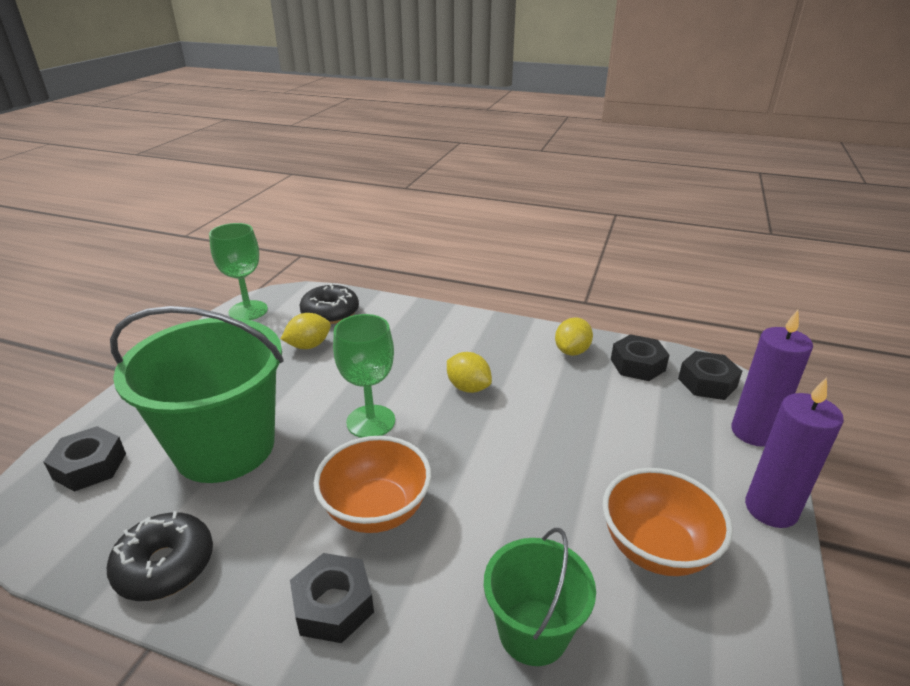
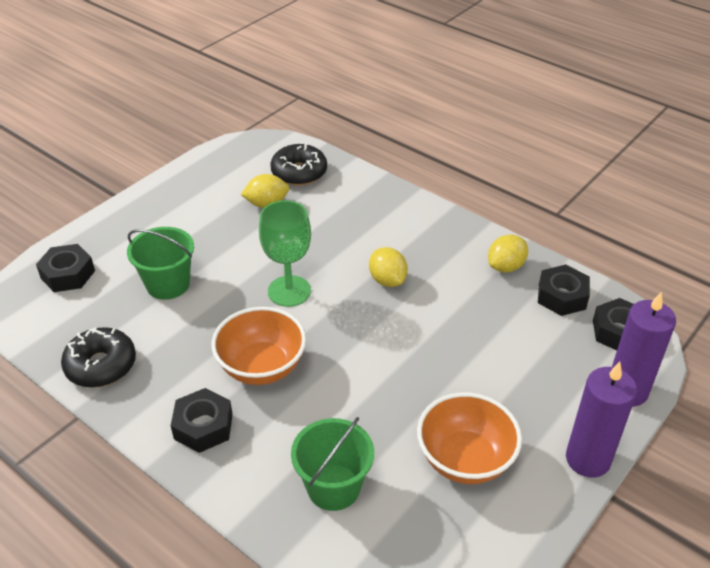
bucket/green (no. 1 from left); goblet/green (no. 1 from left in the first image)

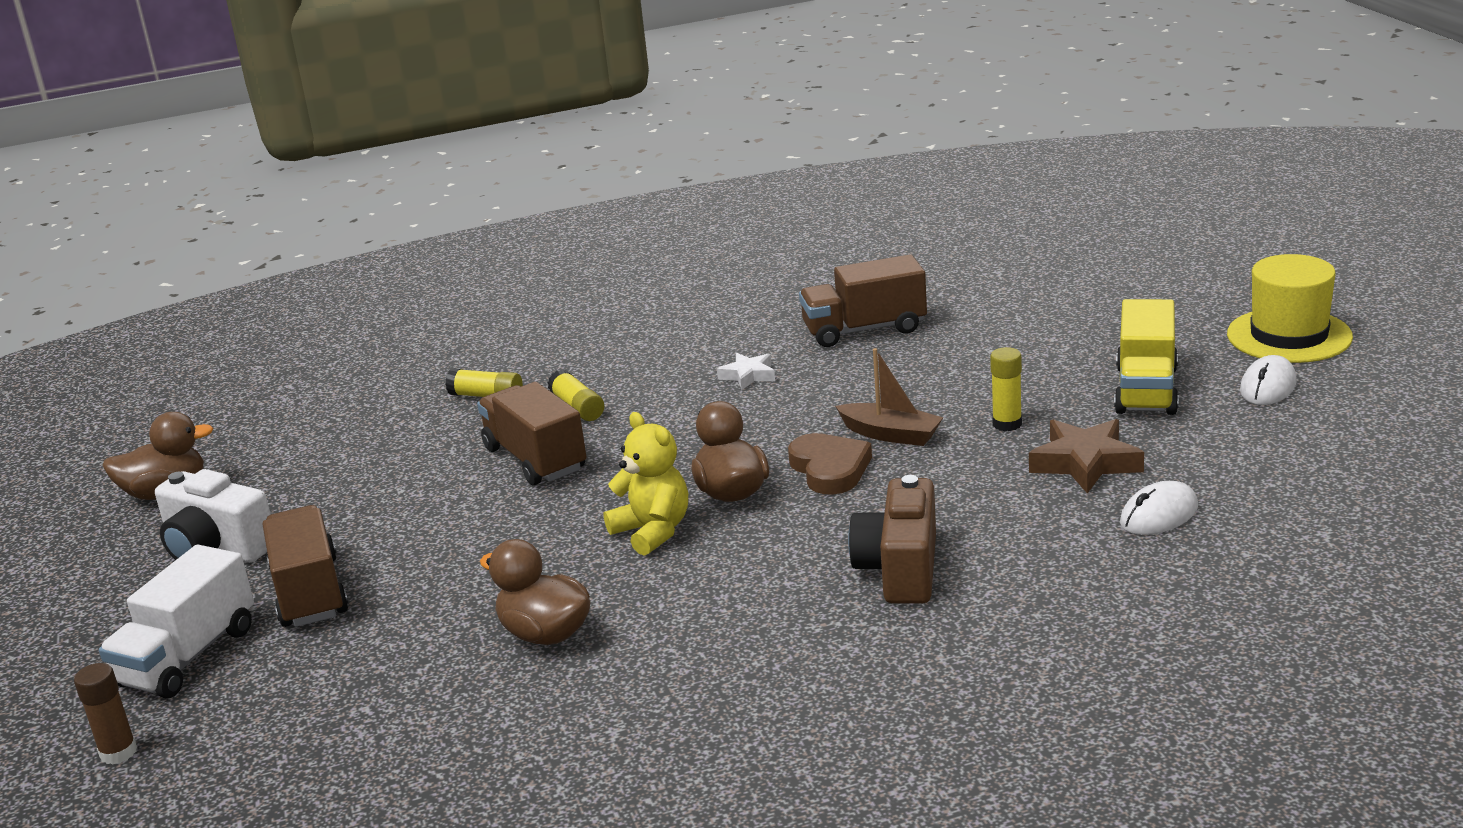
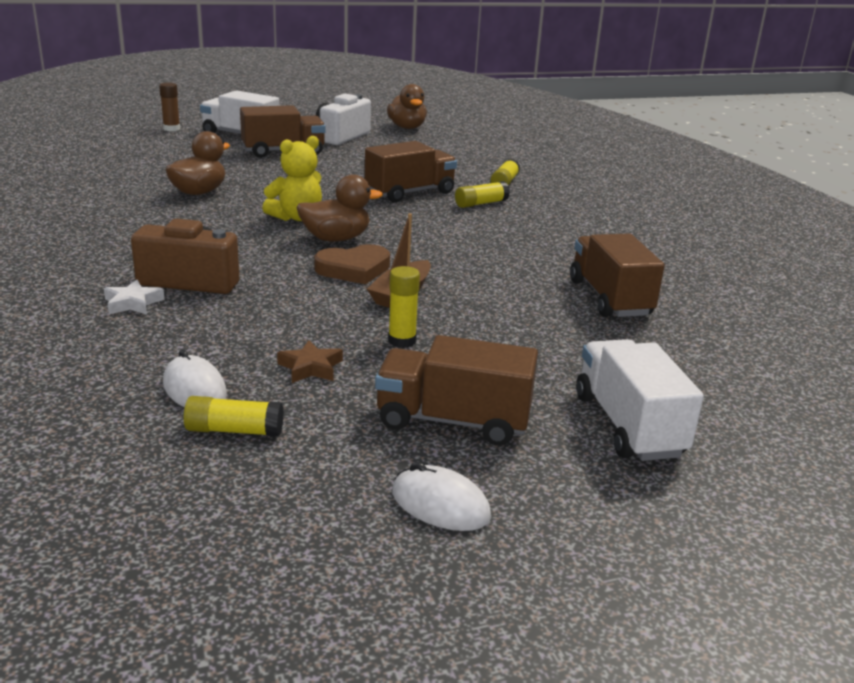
star/white; glue stick/yellow (no. 1 from left); star/brown; truck/brown (no. 3 from left); truck/white (no. 2 from left); hat/yellow

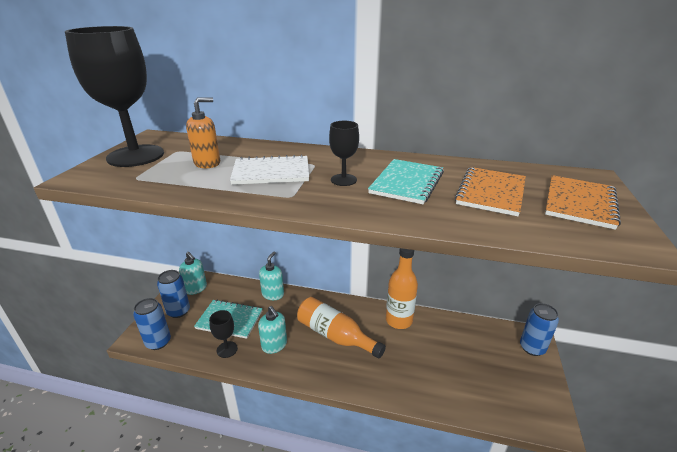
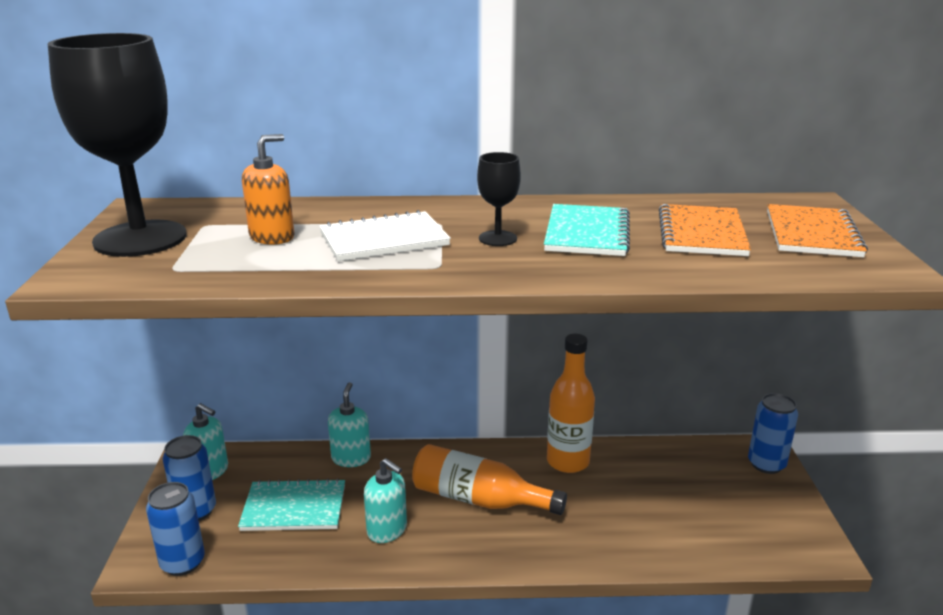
goblet/black (no. 2 from left in the first image)

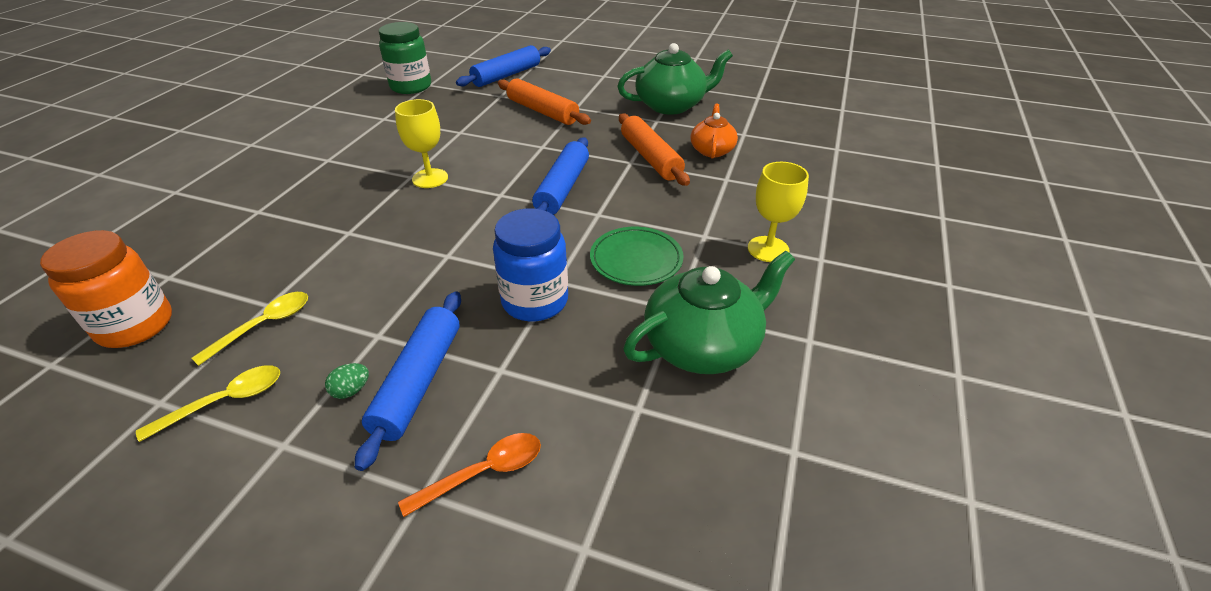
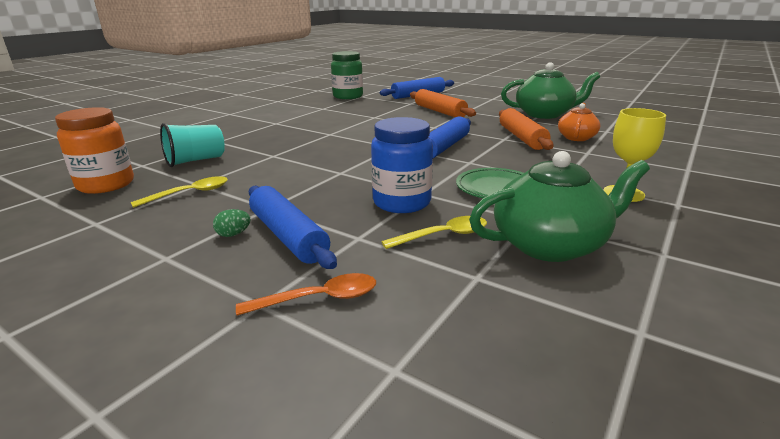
cup/turquoise; rolling pin/blue (no. 1 from left); spoon/yellow (no. 2 from left); goblet/yellow (no. 1 from left in the first image)

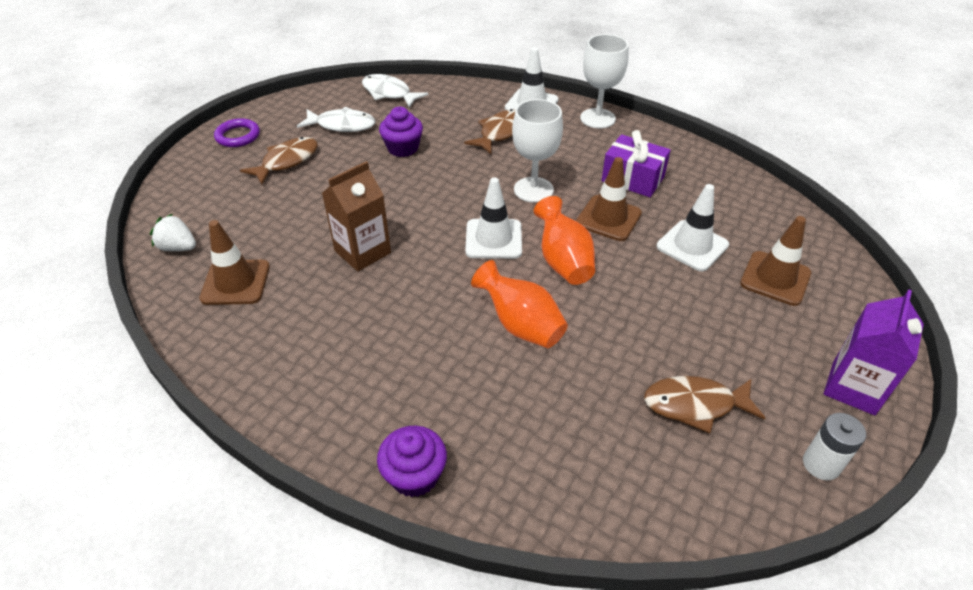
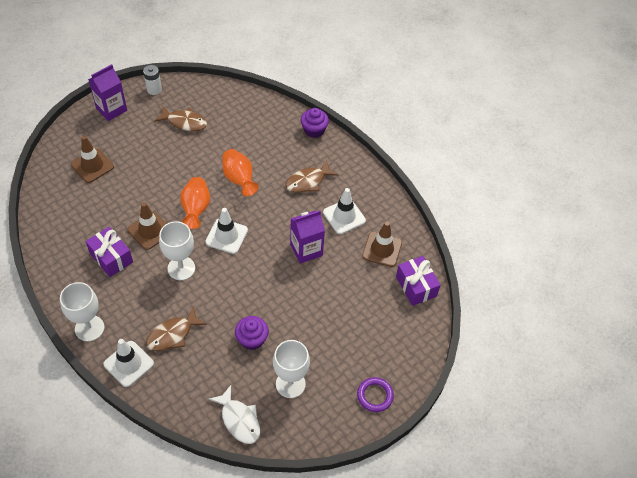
goblet/white (no. 3 from left); fish/brown (no. 3 from left); carton/purple (no. 2 from left); traffic cone/white (no. 3 from left); gift/purple (no. 2 from left)

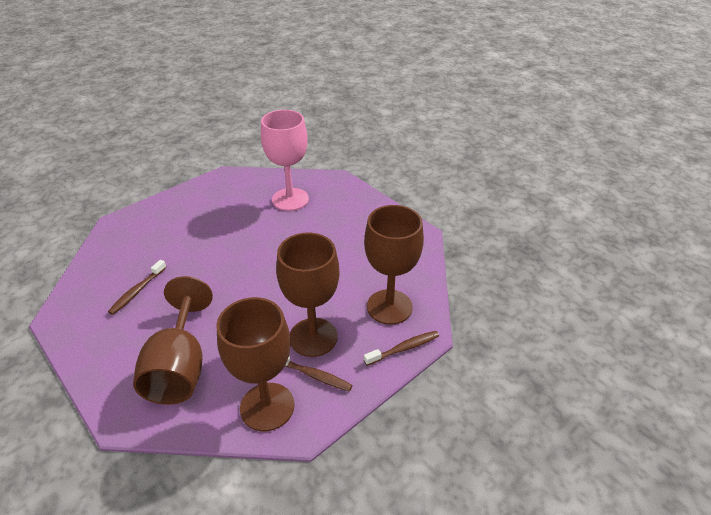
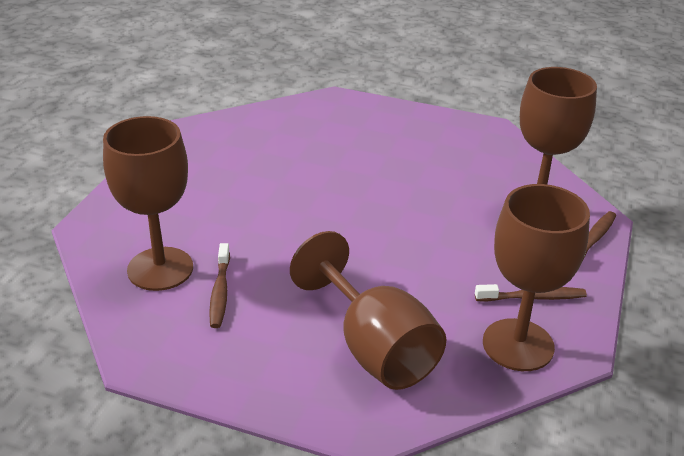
goblet/brown (no. 1 from left); goblet/pink

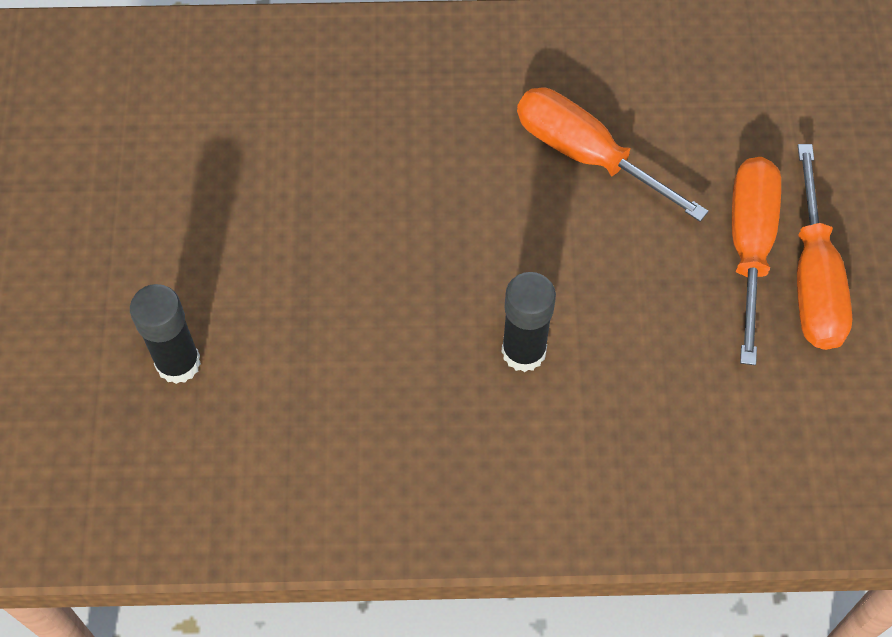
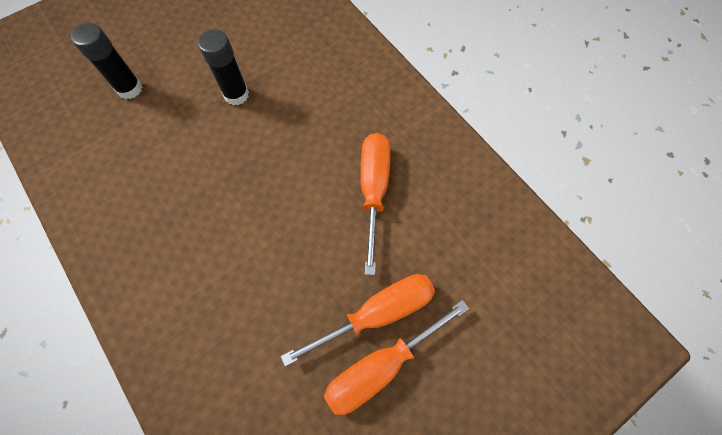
glue stick/black (no. 2 from left)

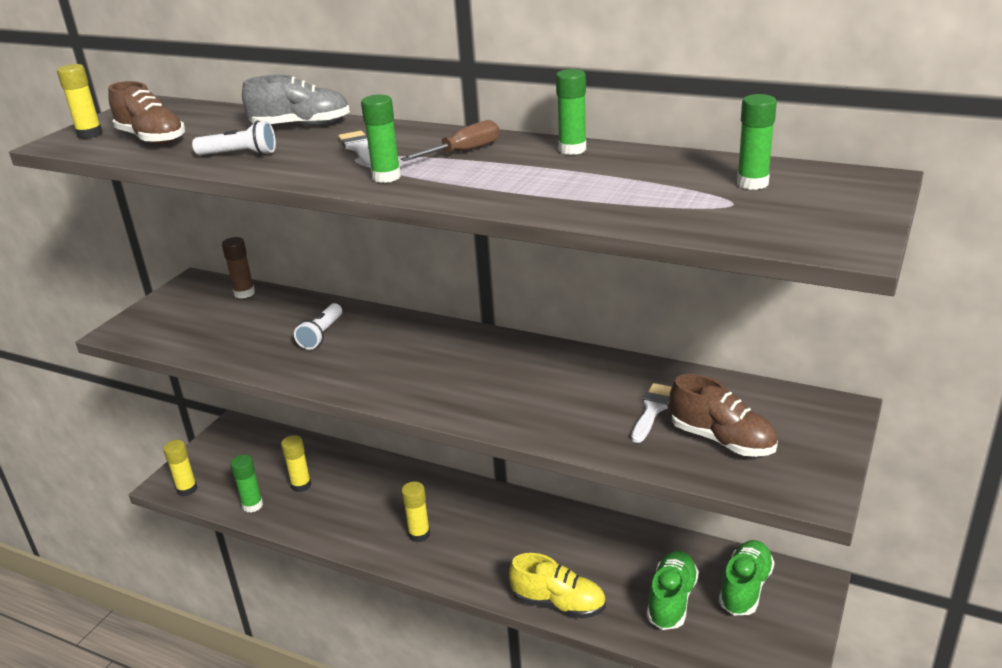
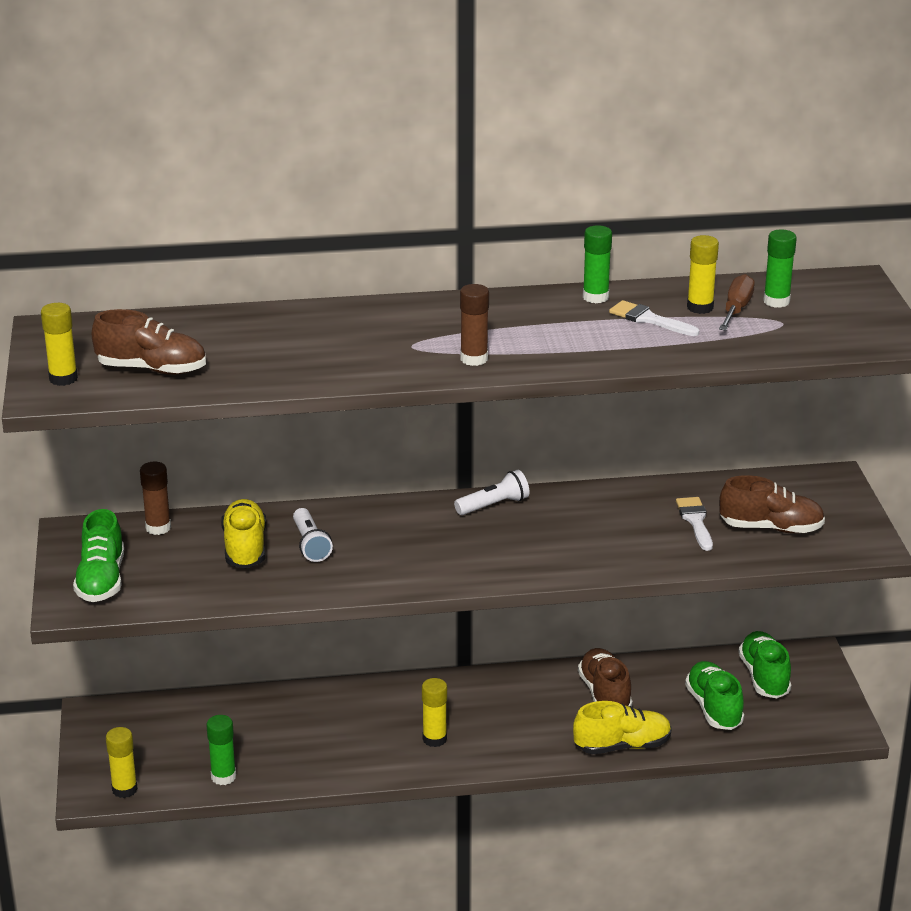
shoe/green (no. 1 from left); shoe/yellow (no. 1 from left); flashlight/white (no. 2 from left); glue stick/brown (no. 2 from left); shoe/brown (no. 2 from left); brush/white (no. 1 from left); glue stick/yellow (no. 4 from left); screwdriver/brown; shoe/grey

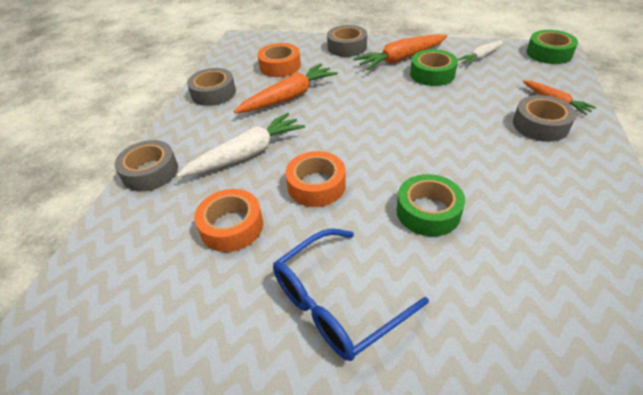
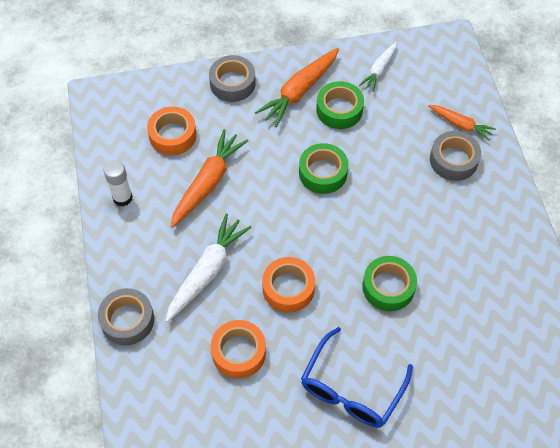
glue stick/white; tape/green (no. 1 from left)

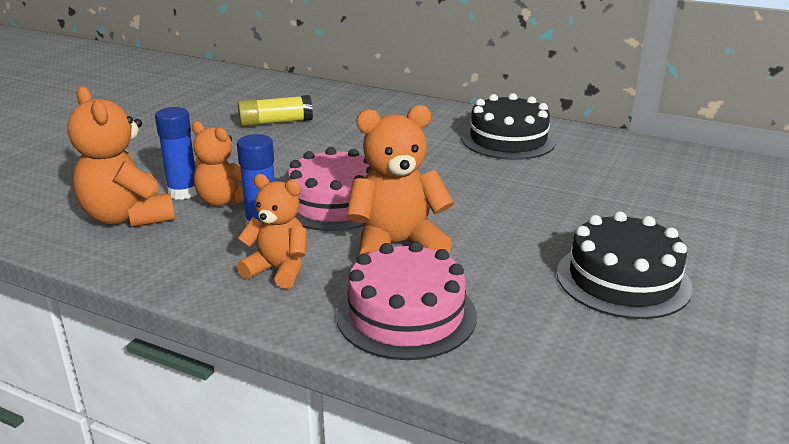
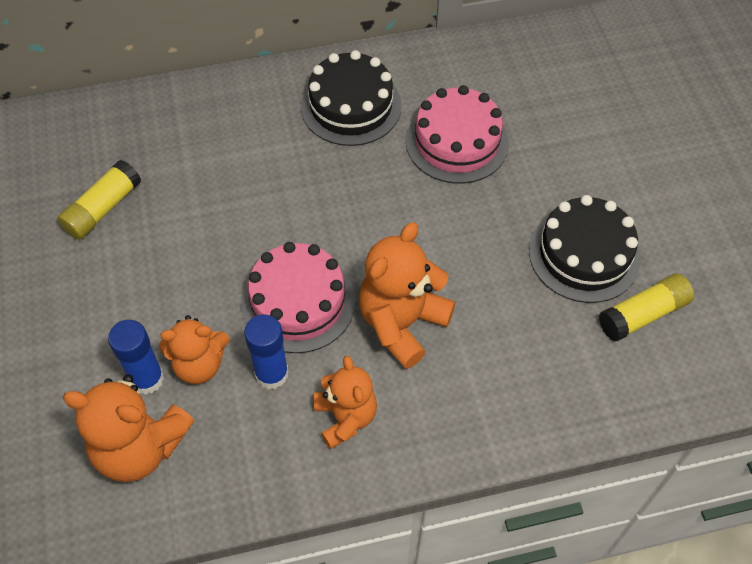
teddy bear/orange (no. 3 from left); cake/pink (no. 2 from left); glue stick/yellow (no. 2 from left)

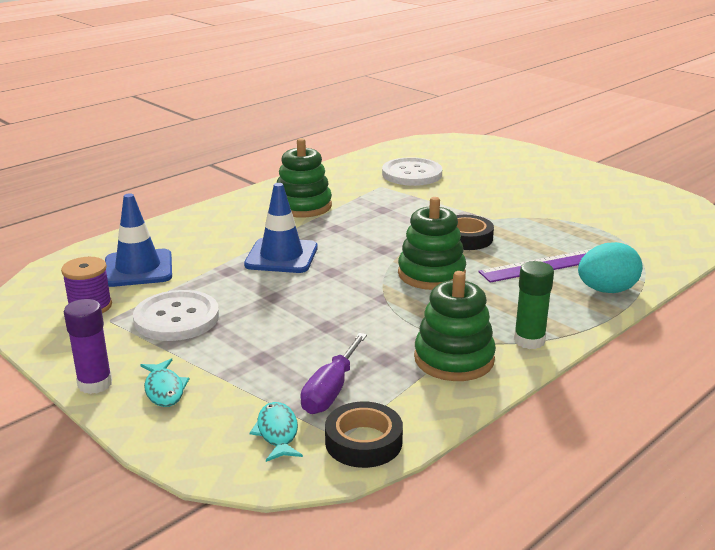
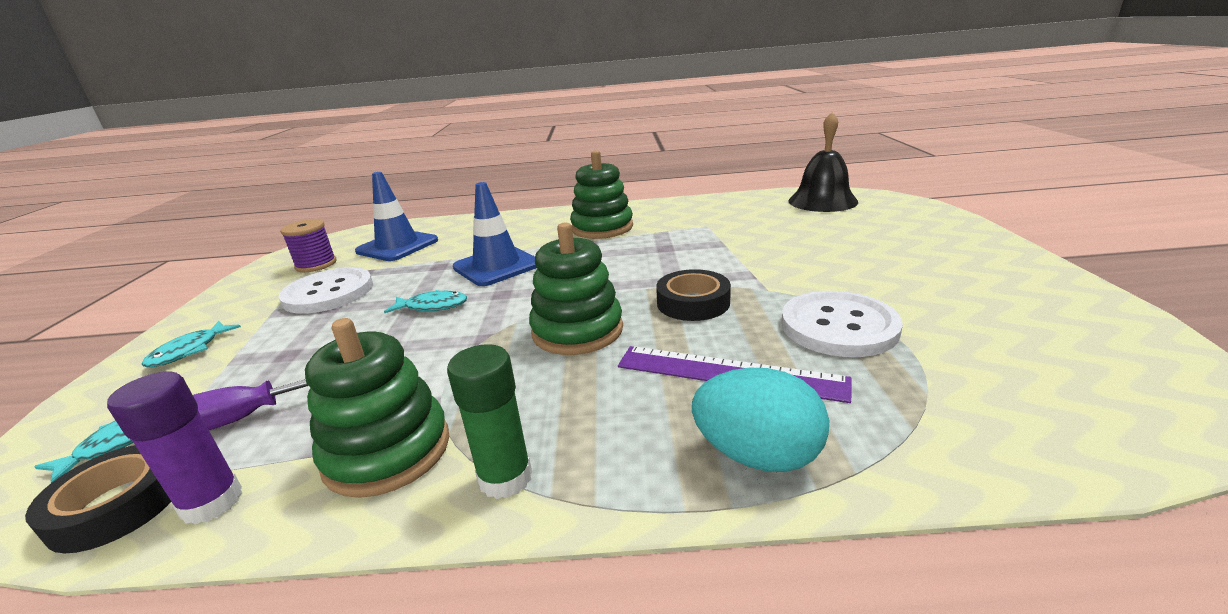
glue stick/purple; fish/turquoise (no. 3 from left); button/white (no. 2 from left); bell/black

